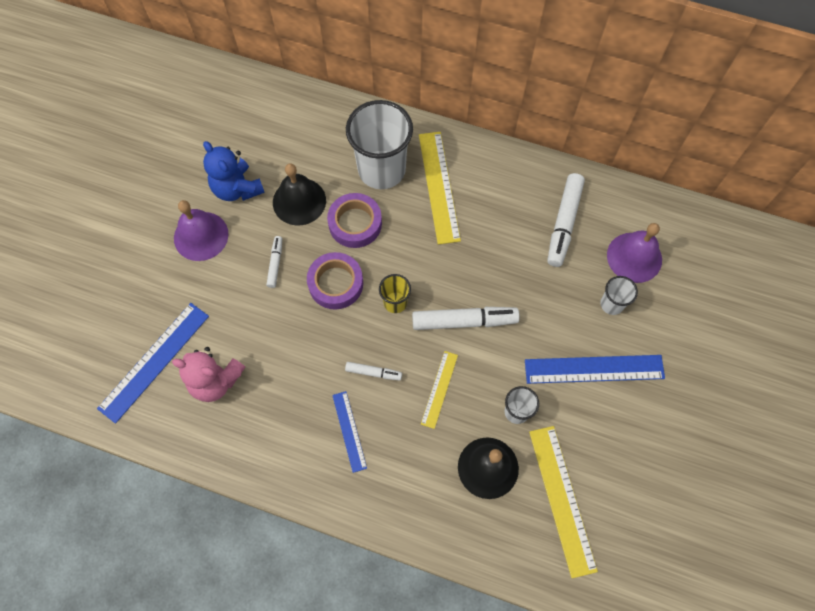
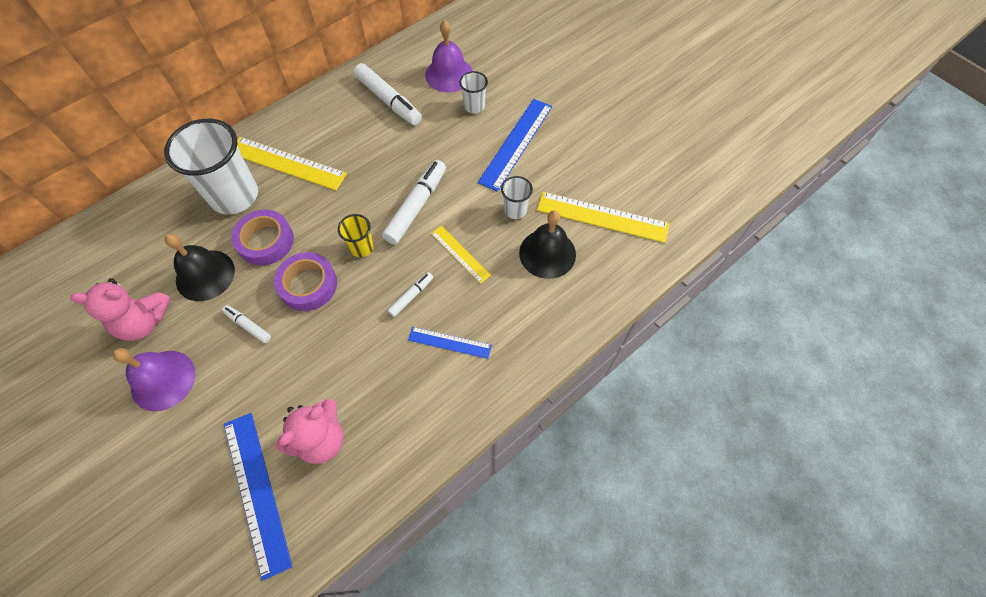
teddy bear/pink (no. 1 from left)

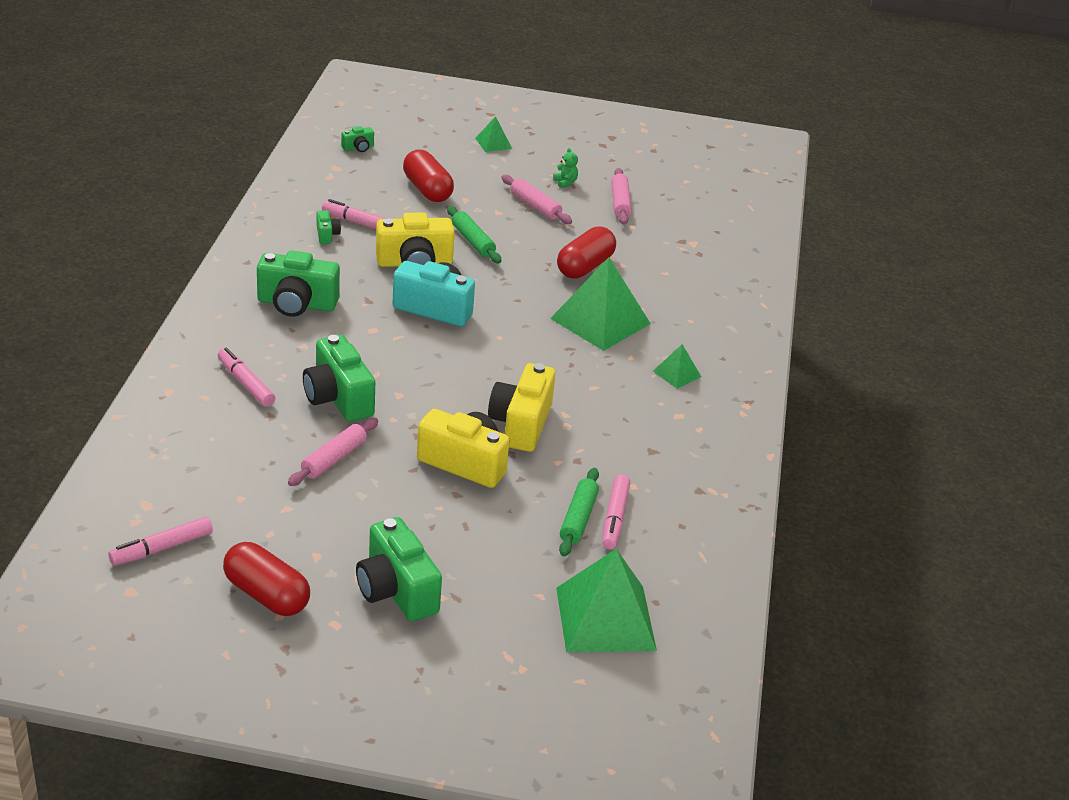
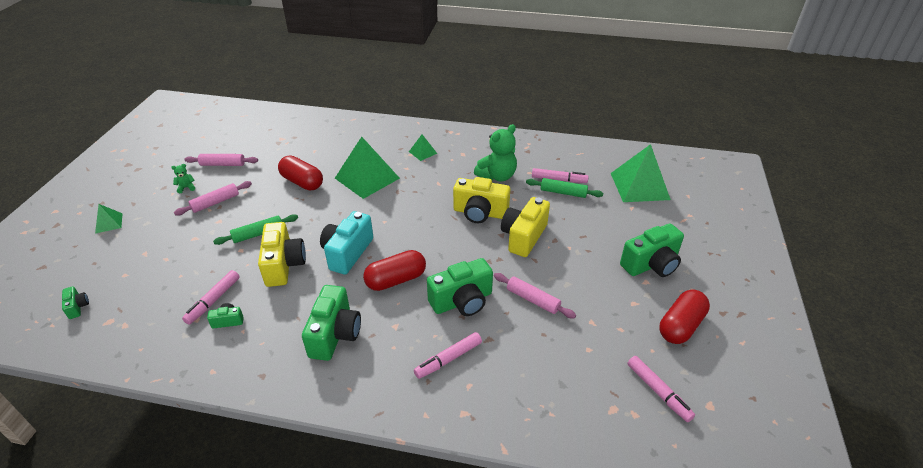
capsule/red (no. 2 from left); teddy bear/green (no. 2 from left)

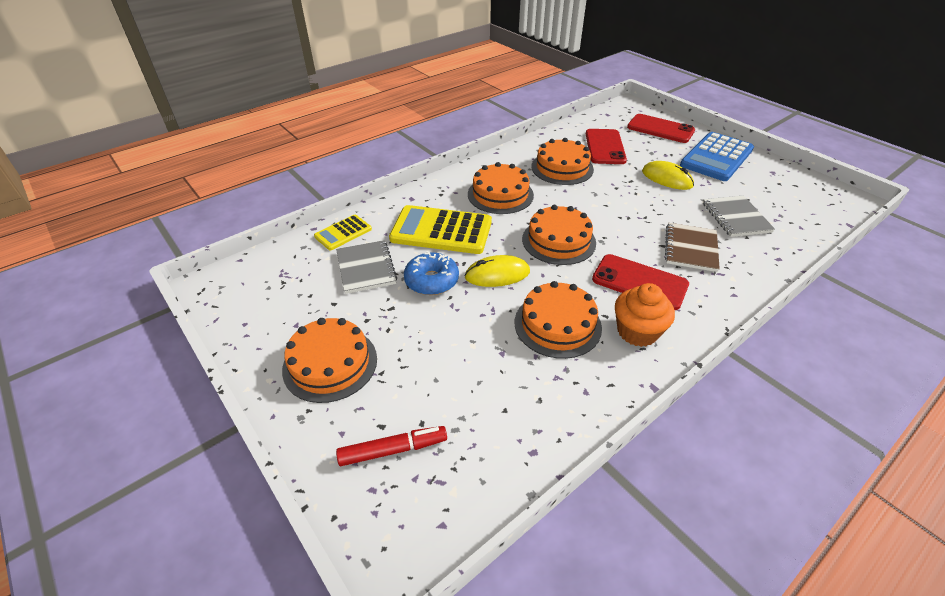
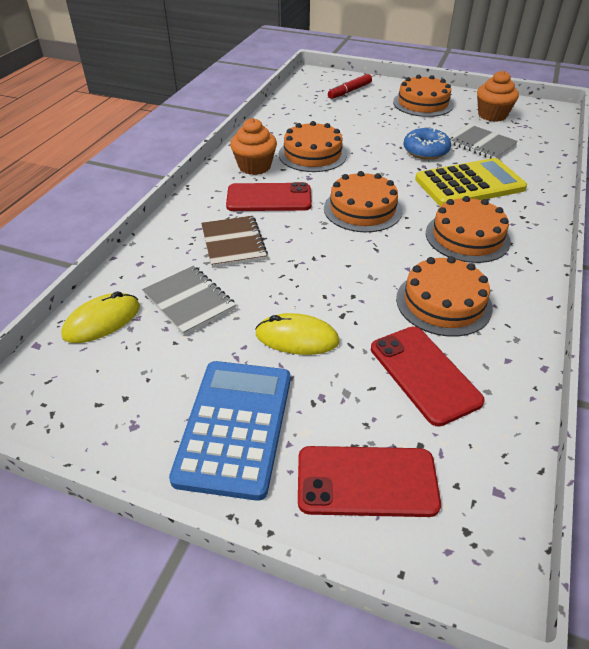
mouse/yellow (no. 1 from left); cupcake/orange (no. 2 from left); calculator/yellow (no. 1 from left in the first image)

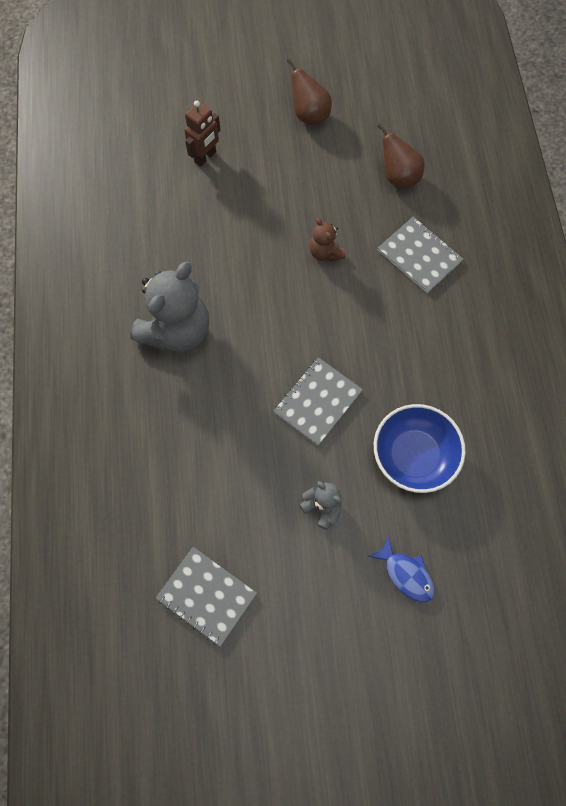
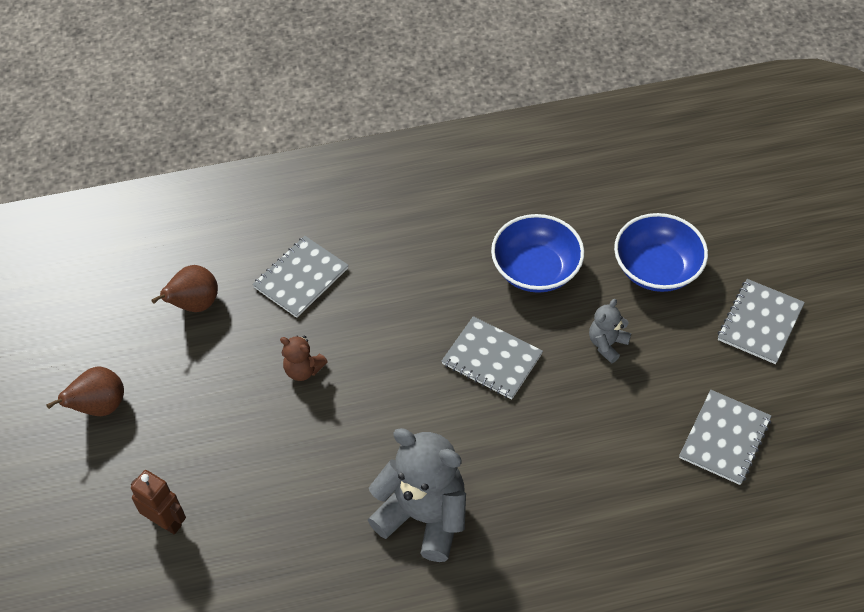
teddy bear/brown; bowl/blue (no. 2 from left); notebook/grey (no. 4 from left)

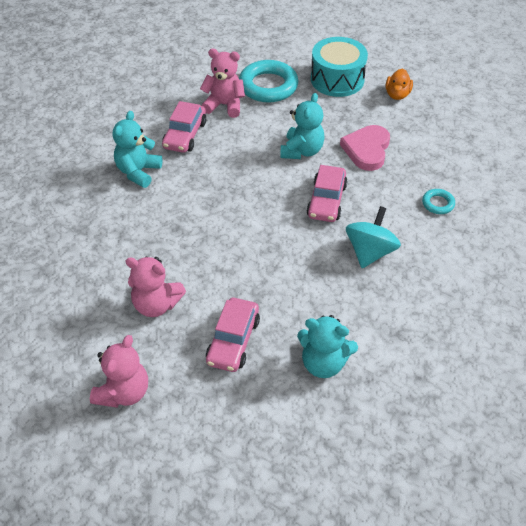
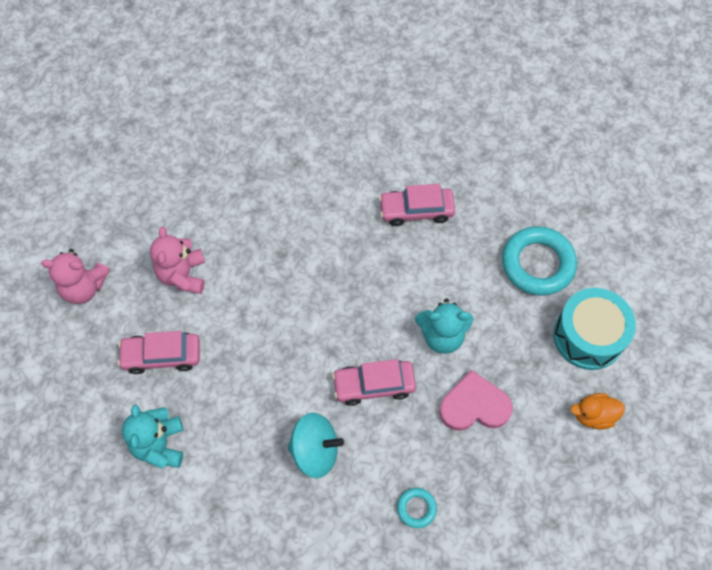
teddy bear/turquoise (no. 1 from left in the first image); teddy bear/pink (no. 3 from left in the first image)

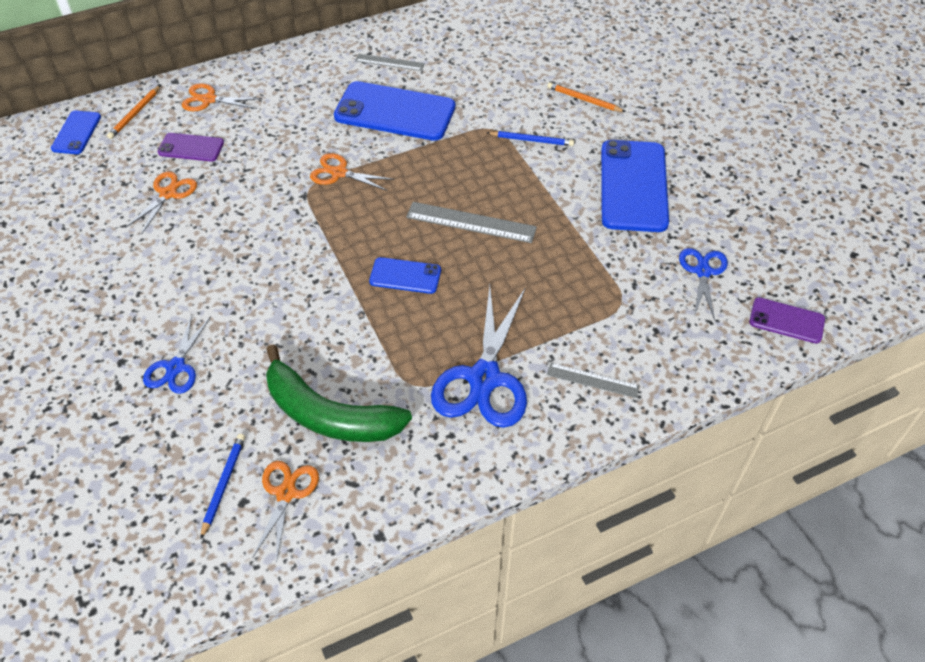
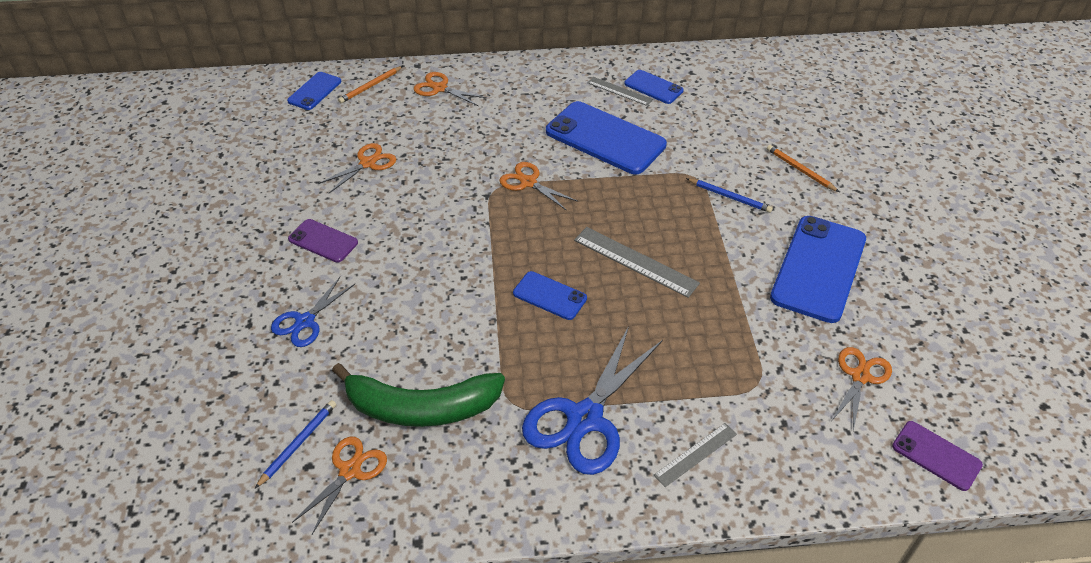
phone/purple (no. 1 from left); banana/green; phone/blue (no. 4 from left); ruler/grey (no. 3 from left); scissors/orange (no. 5 from left)

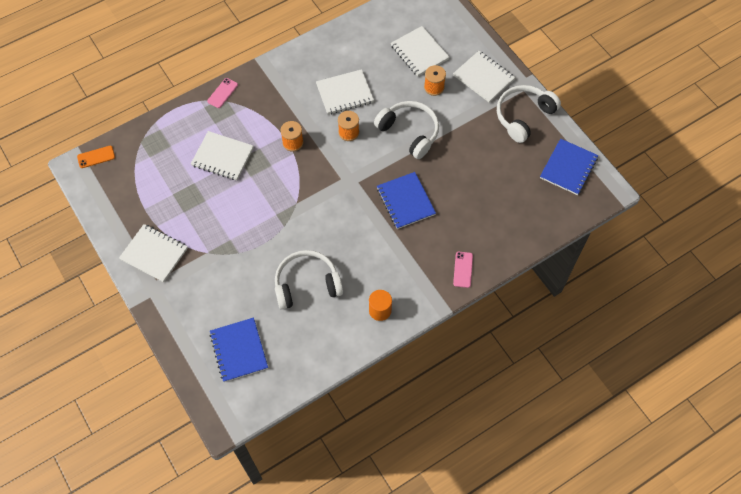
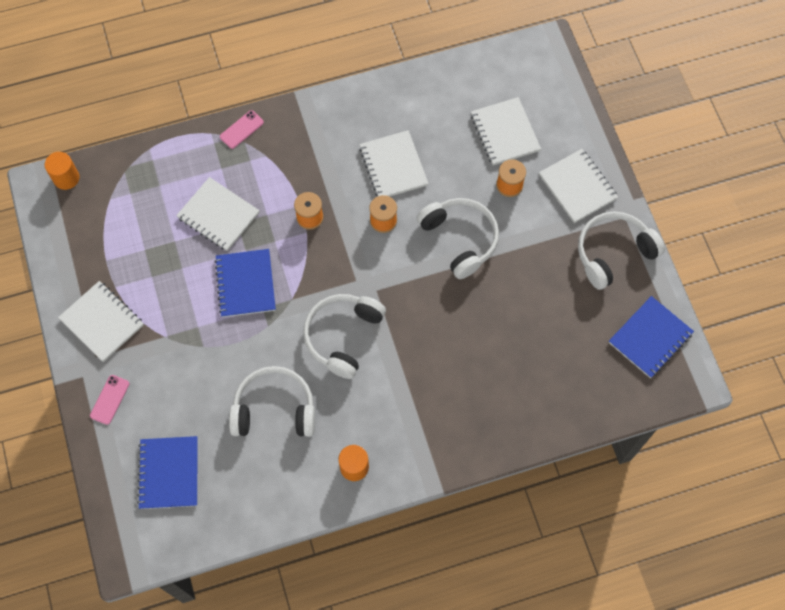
cylinder/orange (no. 1 from left); phone/pink (no. 1 from left); notebook/blue (no. 2 from left); headphones/white (no. 2 from left); notebook/white (no. 3 from left)

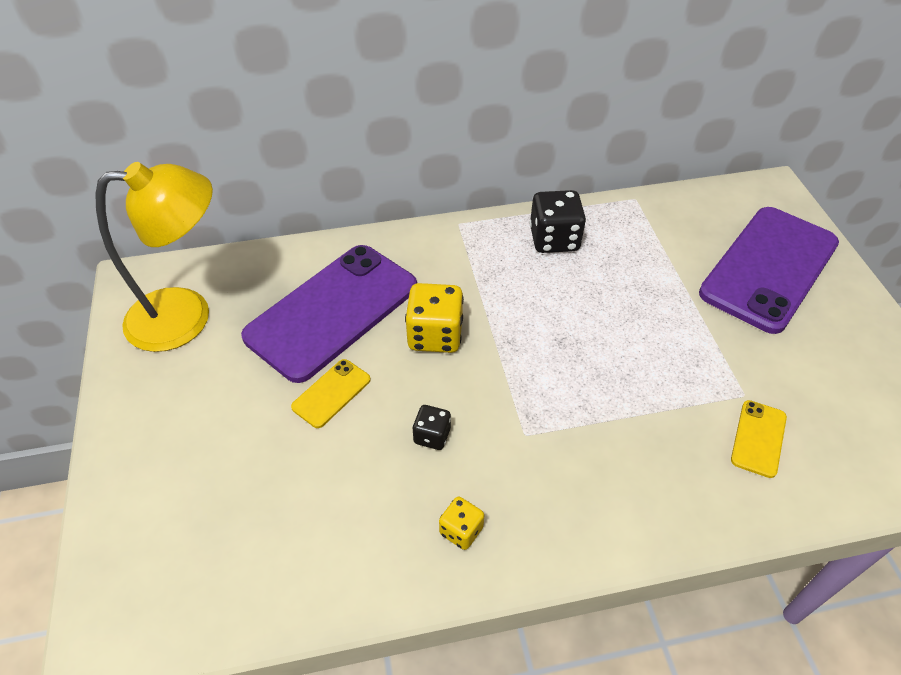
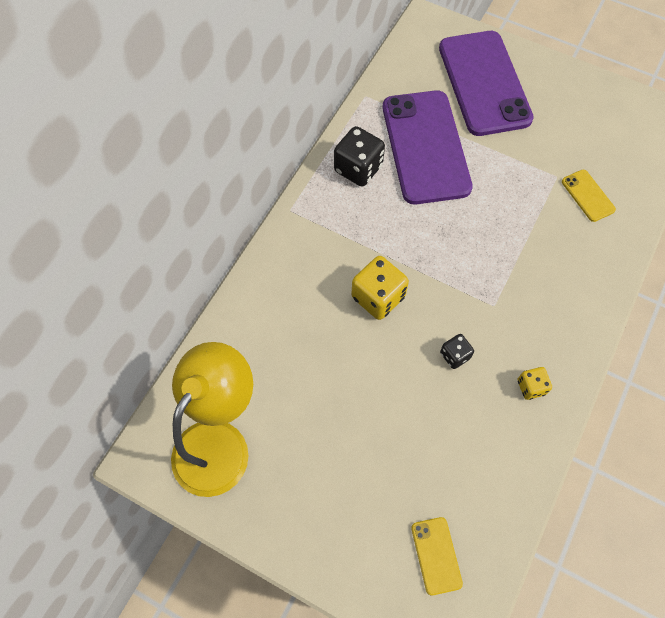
phone/purple (no. 1 from left); phone/yellow (no. 1 from left)

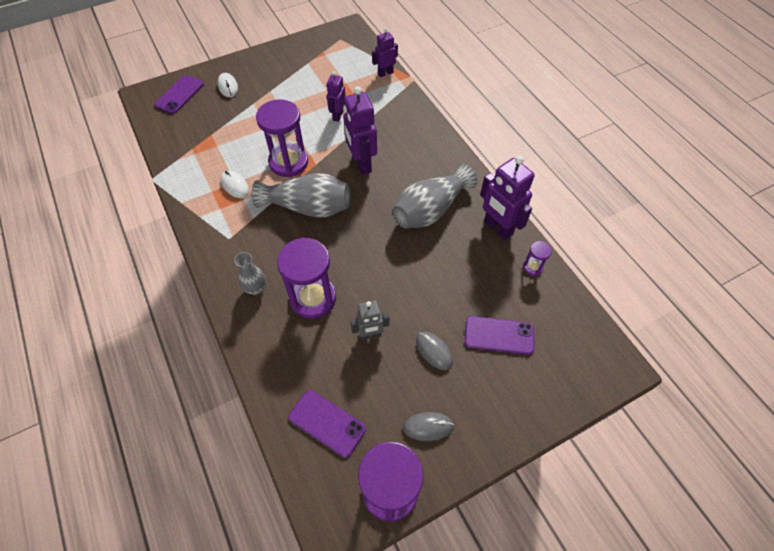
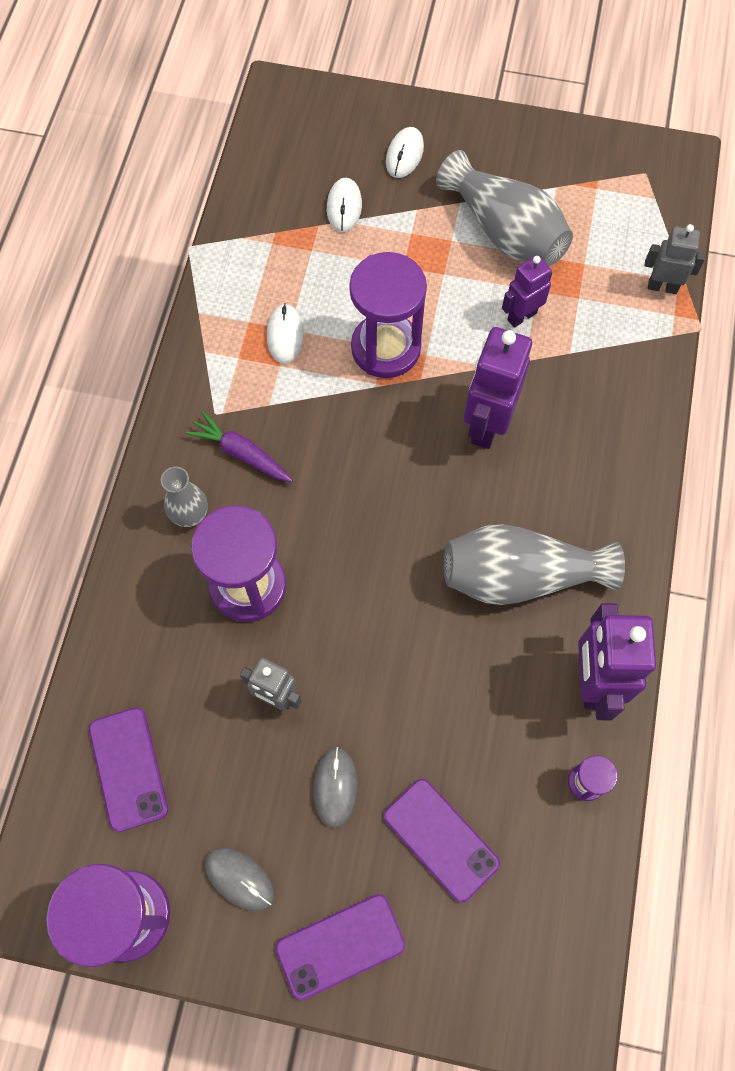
carrot/purple; phone/purple (no. 2 from left); mouse/white (no. 2 from left); vase/grey (no. 2 from left); robot/grey (no. 2 from left)

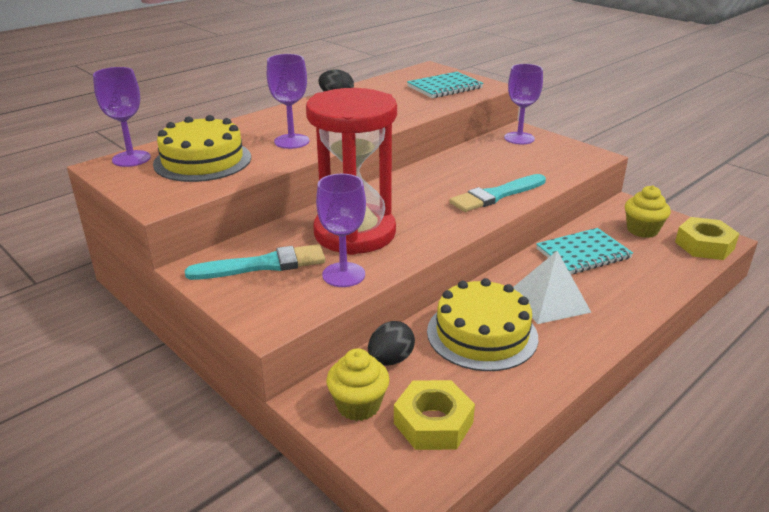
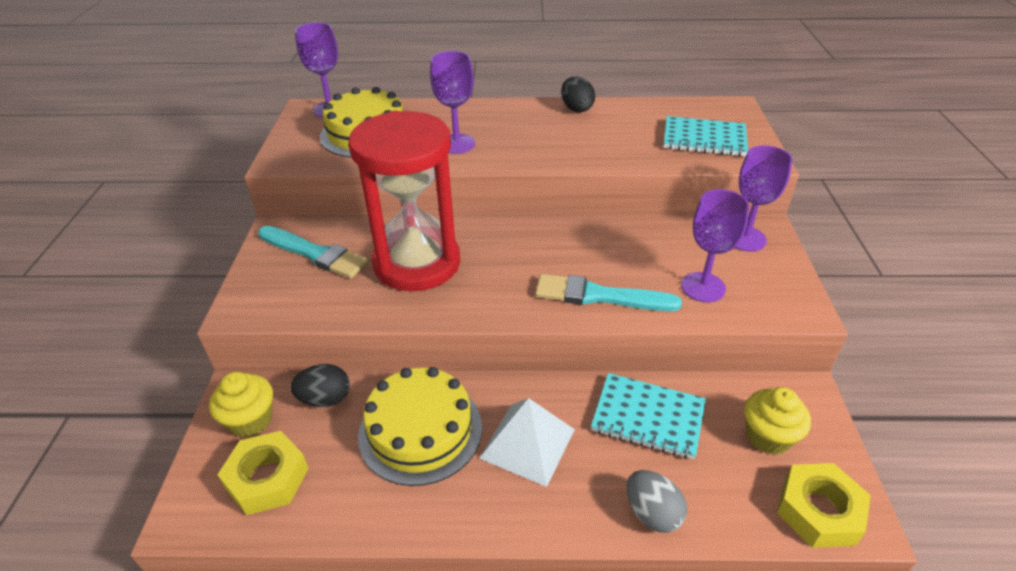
egg/grey; goblet/purple (no. 3 from left)

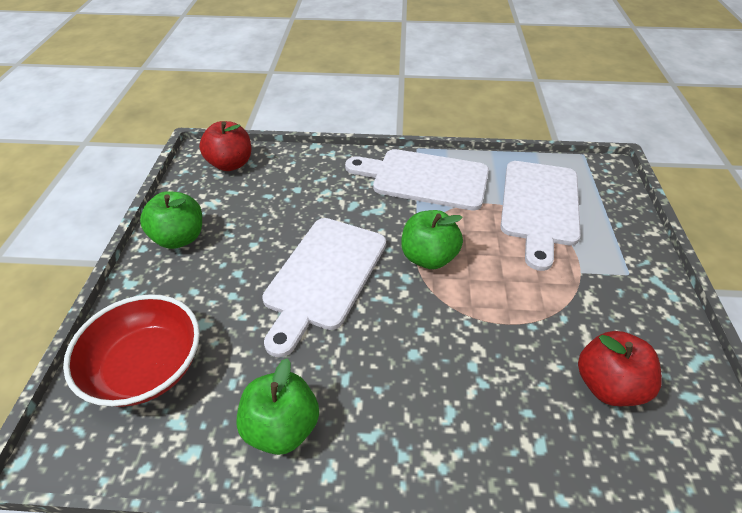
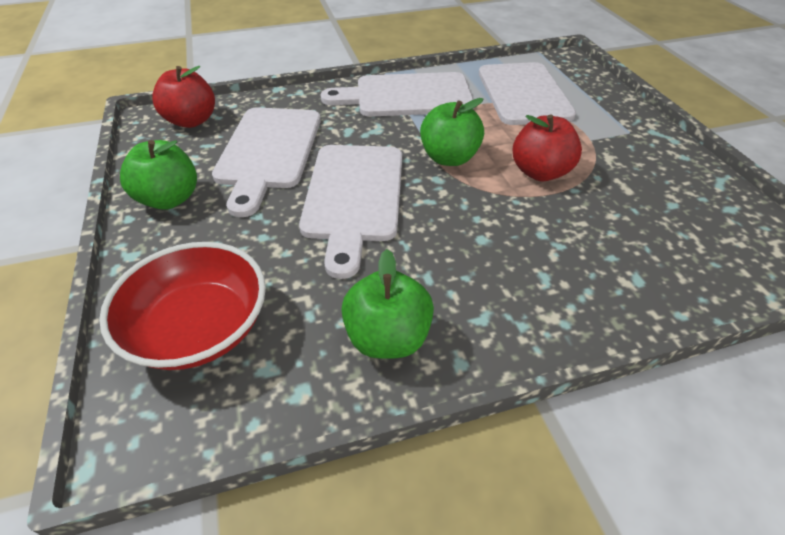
cutting board/white (no. 1 from left); apple/red (no. 2 from left)

